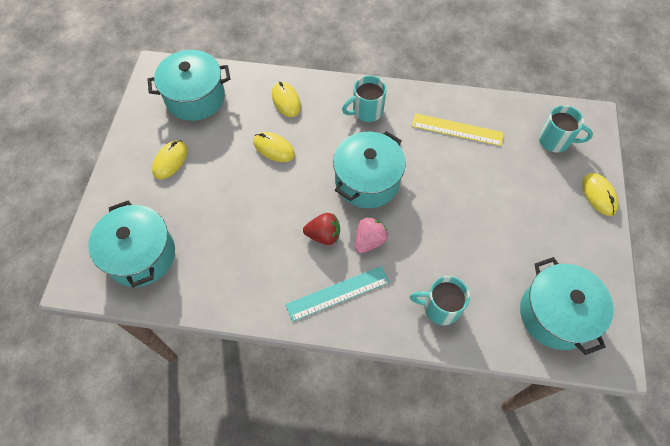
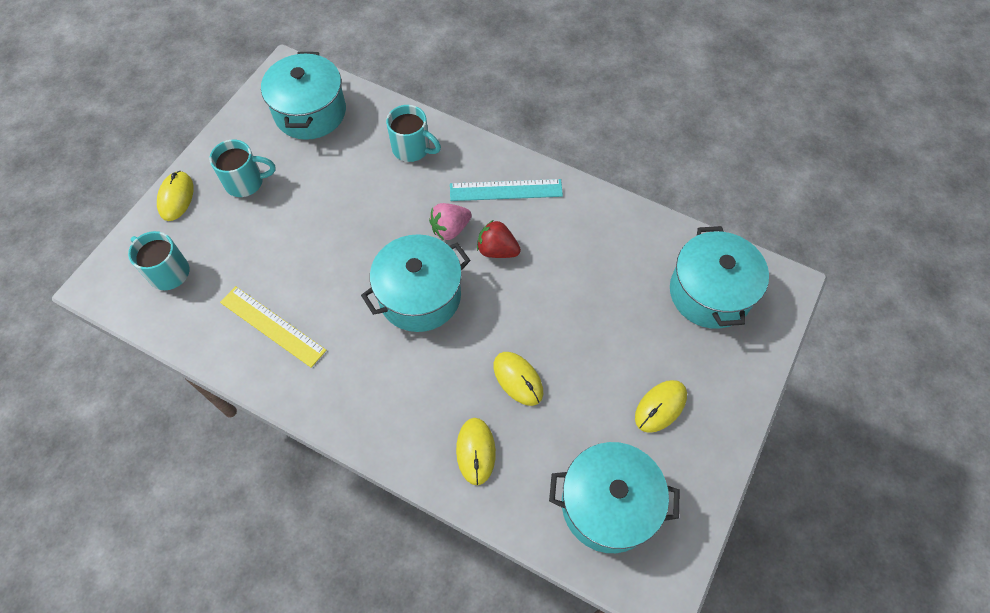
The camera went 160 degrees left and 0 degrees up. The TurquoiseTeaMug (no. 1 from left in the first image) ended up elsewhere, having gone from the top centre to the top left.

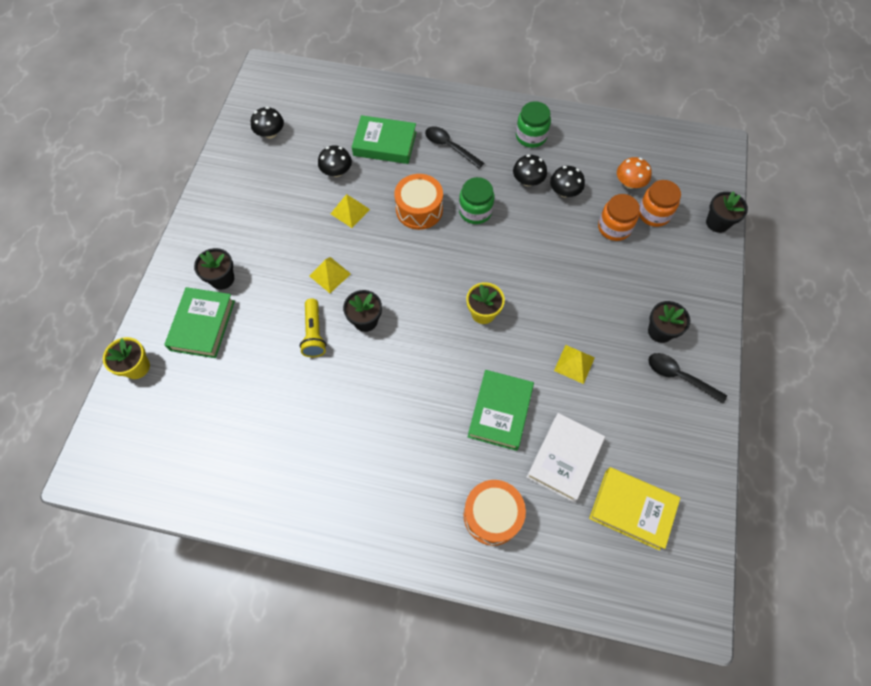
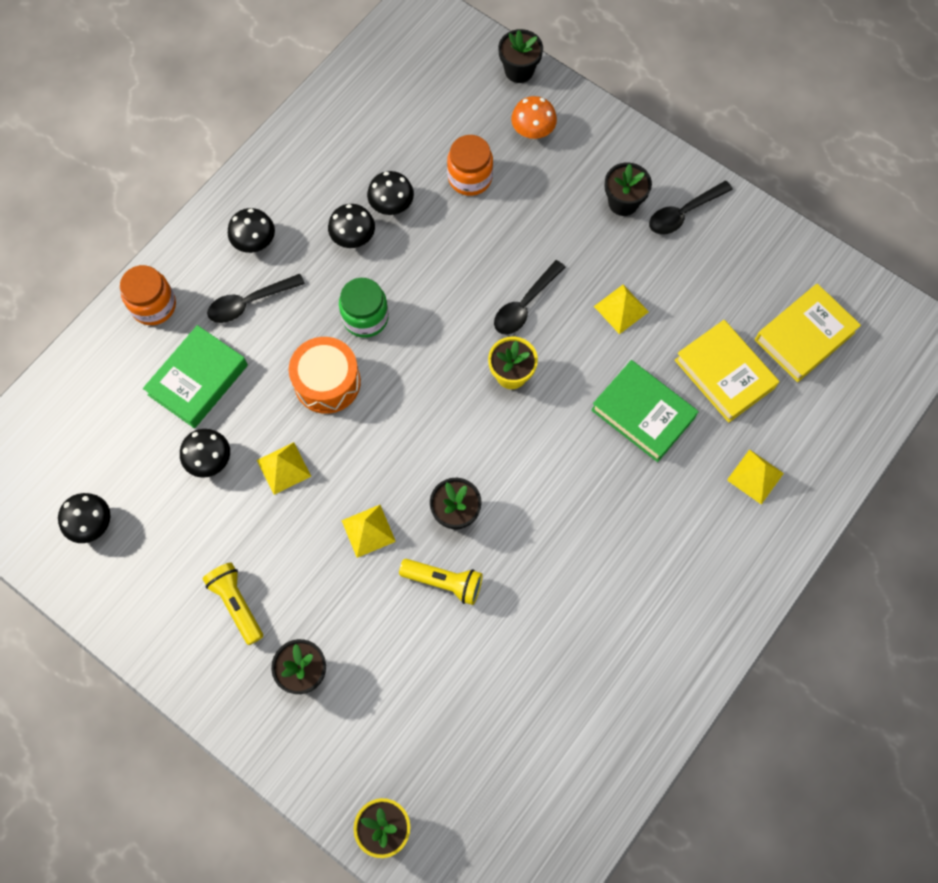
The camera went 65 degrees left and 5 degrees up. The second view lost the LeafGreenJamJar (no. 2 from left) at the top centre. The BrightOrangeFungus ended up elsewhere, having gone from the top right to the top centre. The BrightOrangeJamJar (no. 2 from left in the first image) ended up elsewhere, having gone from the top right to the middle left. The second view lost the LeafGreenHardback (no. 1 from left) at the middle left. What was the PureWhiteHardback at the centre turned into the YellowHardback (no. 1 from left) at the middle right. Where the BrightOrangeDrum (no. 2 from left) stood at the bottom centre, the YellowPyramid (no. 4 from left) came to stand at the middle right. The second view gained the JetBlackFungus (no. 3 from left) at the top left. The second view gained the JetBlackTeaspoon (no. 2 from left) at the centre. The second view gained the YellowPocketTorch (no. 1 from left) at the bottom left.

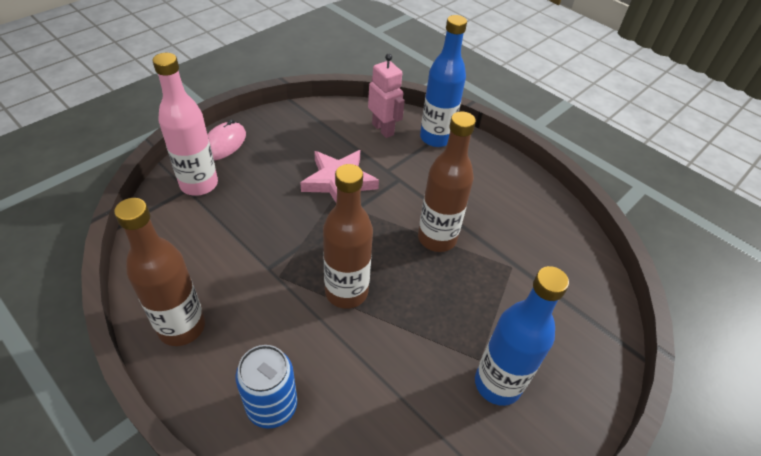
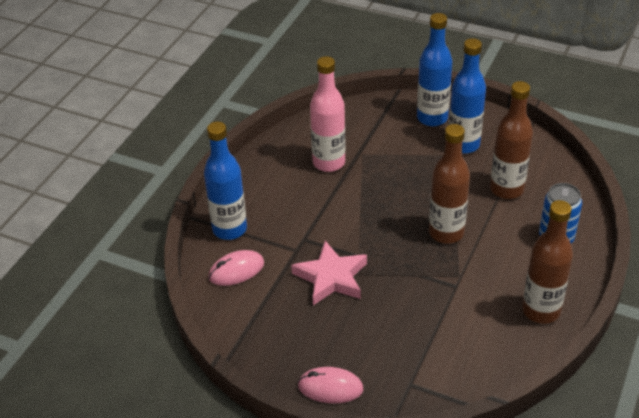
The camera went 105 degrees left and 5 degrees down. The RosyDrinkBottle ended up elsewhere, having gone from the top left to the top centre. Where the RosyToyRobot stood at the top centre, the RosyComputerMouse (no. 1 from left) came to stand at the centre. The DarkBrownDrinkBottle (no. 3 from left in the first image) ended up elsewhere, having gone from the centre to the middle right. The second view gained the RoyalBlueDrinkBottle (no. 2 from left) at the top right.

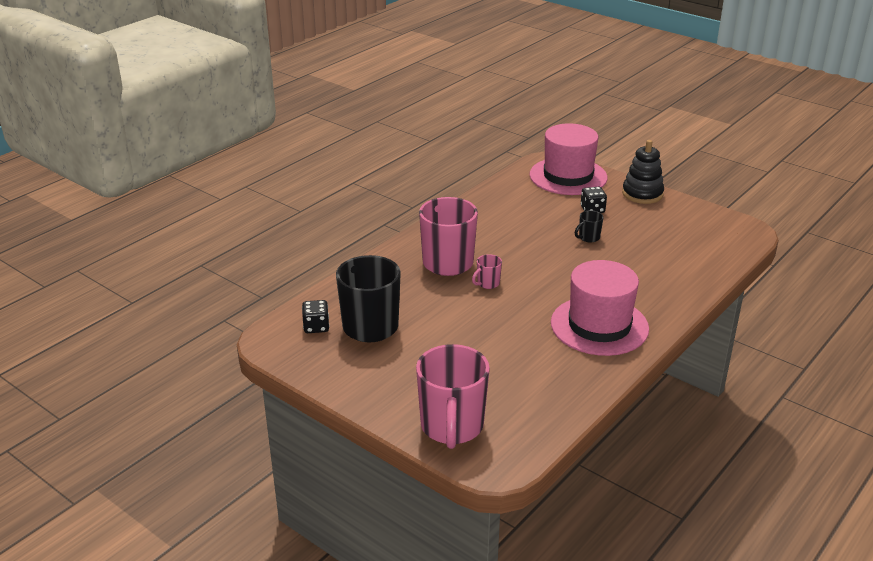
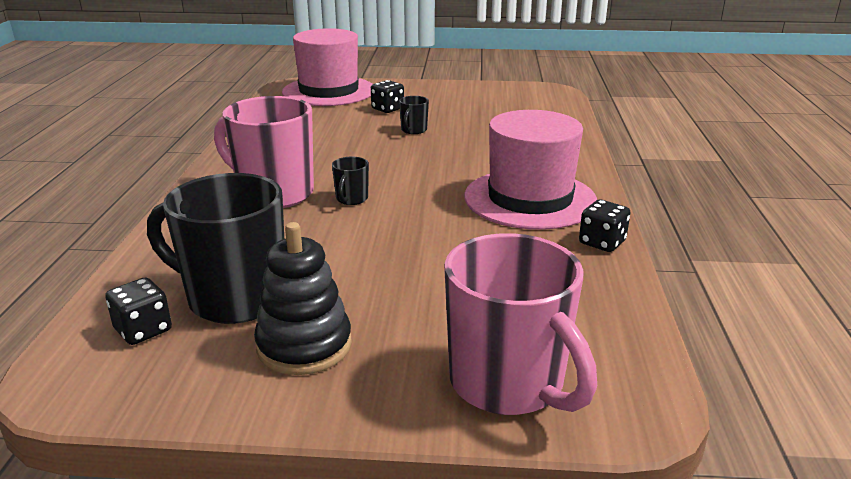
The camera went 35 degrees left and 5 degrees down. The JetBlackRingStacker ended up elsewhere, having gone from the top right to the centre. What was the RosyTeaMug (no. 3 from left) at the centre turned into the JetBlackTeaMug (no. 2 from left) at the centre. The second view gained the JetBlackDie (no. 3 from left) at the middle right.

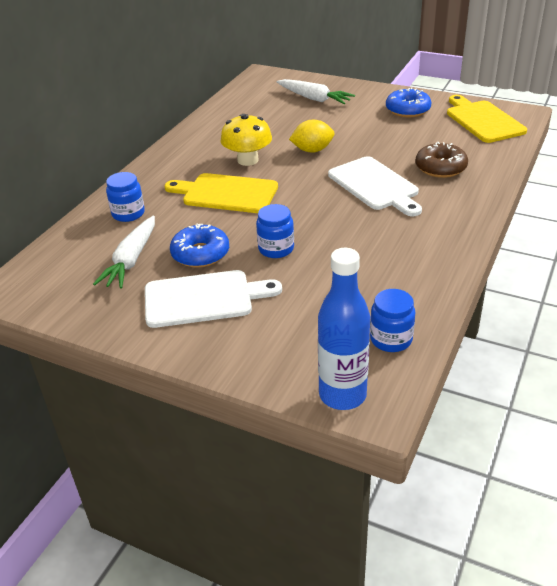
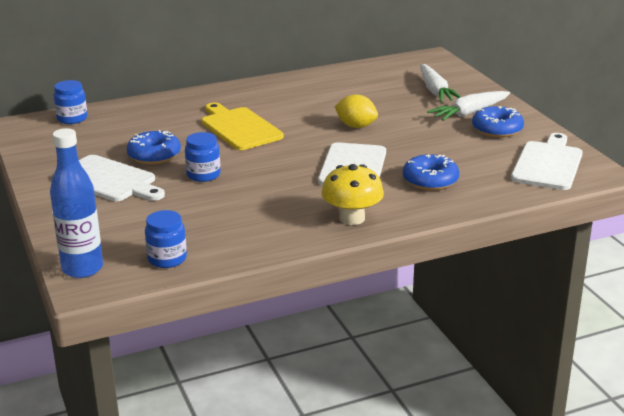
The camera went 40 degrees right and 10 degrees down. What was the YellowChoppingBoard (no. 2 from left) at the top right turned into the PureWhiteChoppingBoard (no. 3 from left) at the middle right. The YellowFungus ended up elsewhere, having gone from the top centre to the centre. What was the DarkBrownGlazedDonut at the top right turned into the RoyalBlueGlazedDonut (no. 2 from left) at the middle right. The RoyalBlueJamJar (no. 1 from left) ended up elsewhere, having gone from the middle left to the top left. The PureWhiteToyCarrot (no. 1 from left in the first image) ended up elsewhere, having gone from the middle left to the top right.

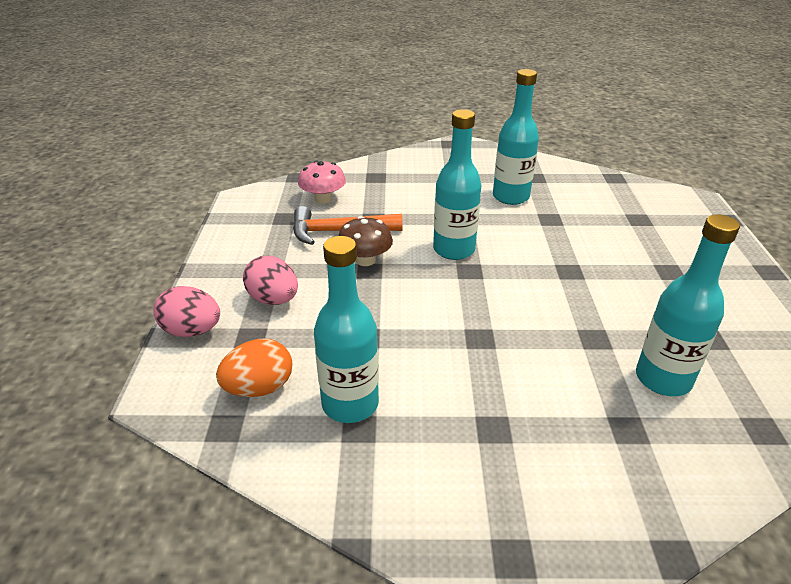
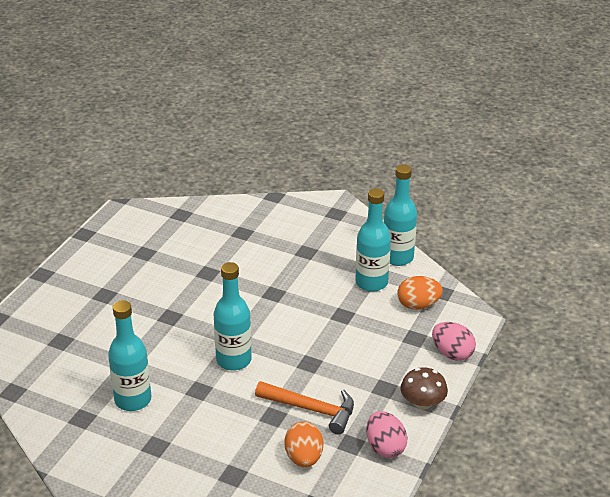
The camera went 155 degrees left and 0 degrees up. Where the RosyFungus stood at the top centre, the BrightOrangeEgg (no. 1 from left) came to stand at the bottom centre. The TurquoiseDrinkBottle (no. 4 from left) ended up elsewhere, having gone from the middle right to the centre. The DarkBrownFungus ended up elsewhere, having gone from the centre to the bottom right. The RosyEgg (no. 2 from left in the first image) ended up elsewhere, having gone from the centre to the bottom centre.

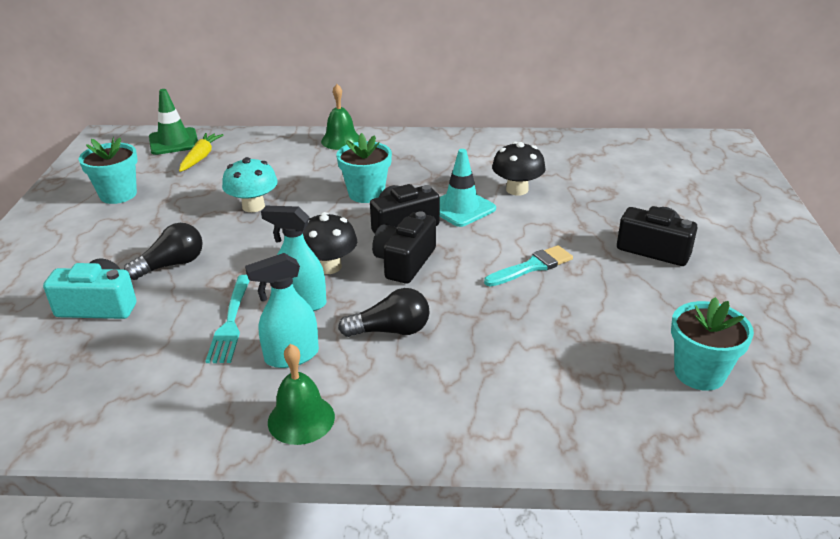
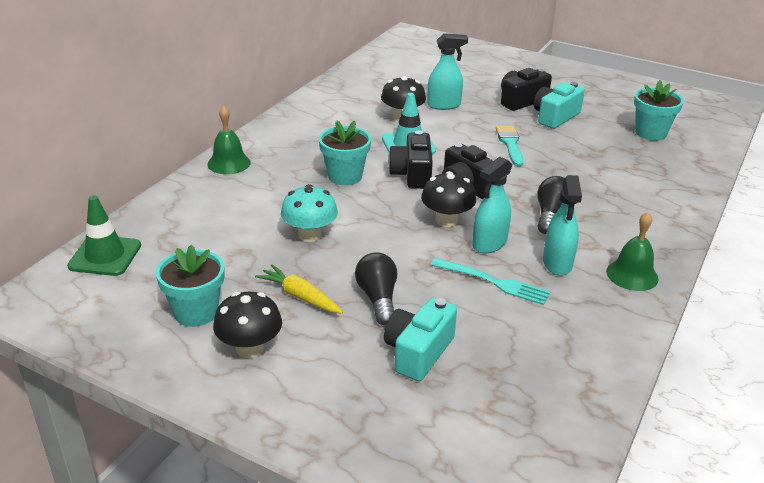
The camera went 65 degrees left and 0 degrees up. The YellowToyCarrot ended up elsewhere, having gone from the top left to the centre. The second view gained the TurquoiseSprayCleaner (no. 1 from left) at the top centre. The second view gained the TurquoiseCompactCamera (no. 2 from left) at the top right. The second view gained the JetBlackFungus (no. 1 from left) at the bottom left.

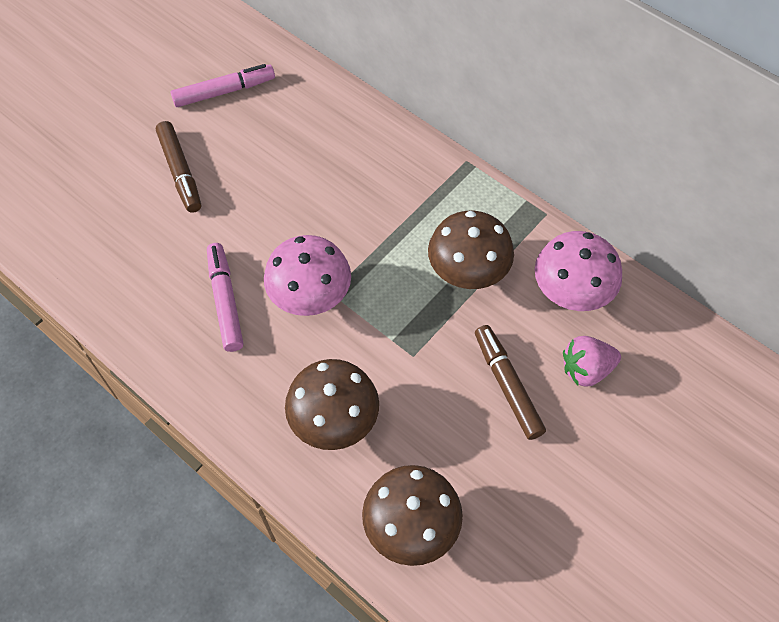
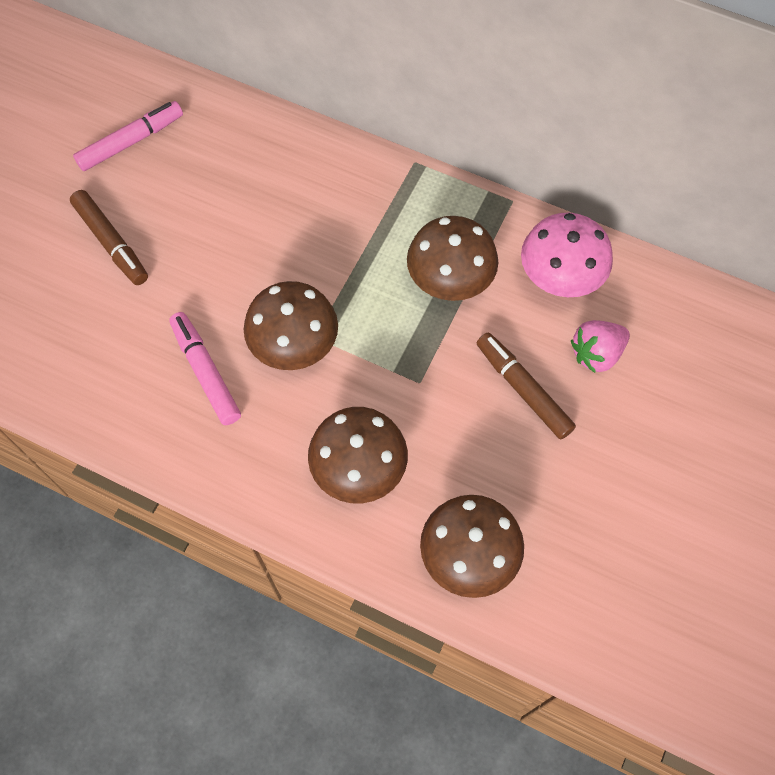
The camera went 15 degrees left and 5 degrees up. What was the RosyFungus (no. 1 from left) at the centre turned into the DarkBrownFungus (no. 1 from left) at the centre.

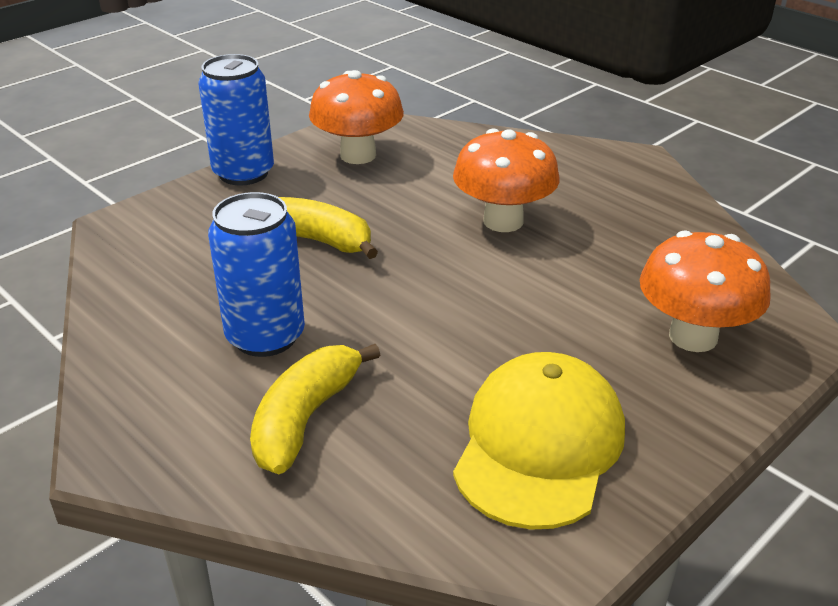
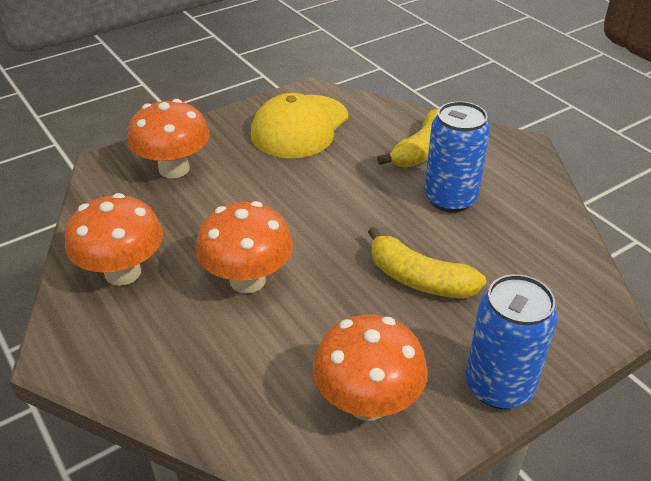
The camera went 170 degrees left and 5 degrees up. The second view gained the BrightOrangeFungus (no. 1 from left) at the middle left.

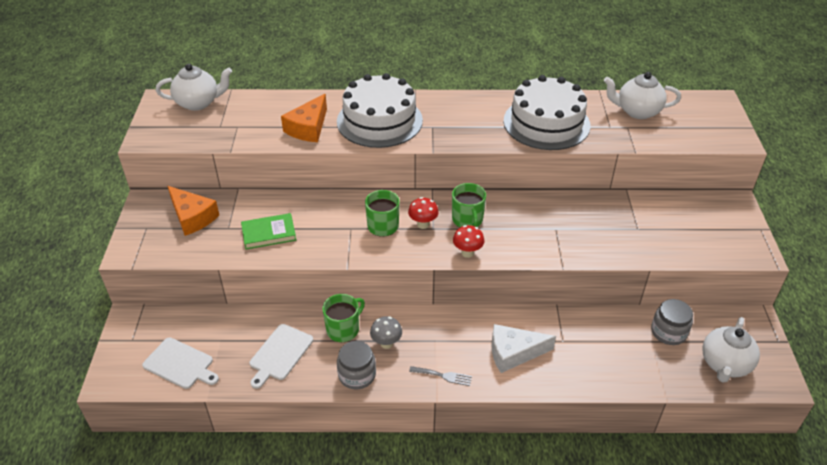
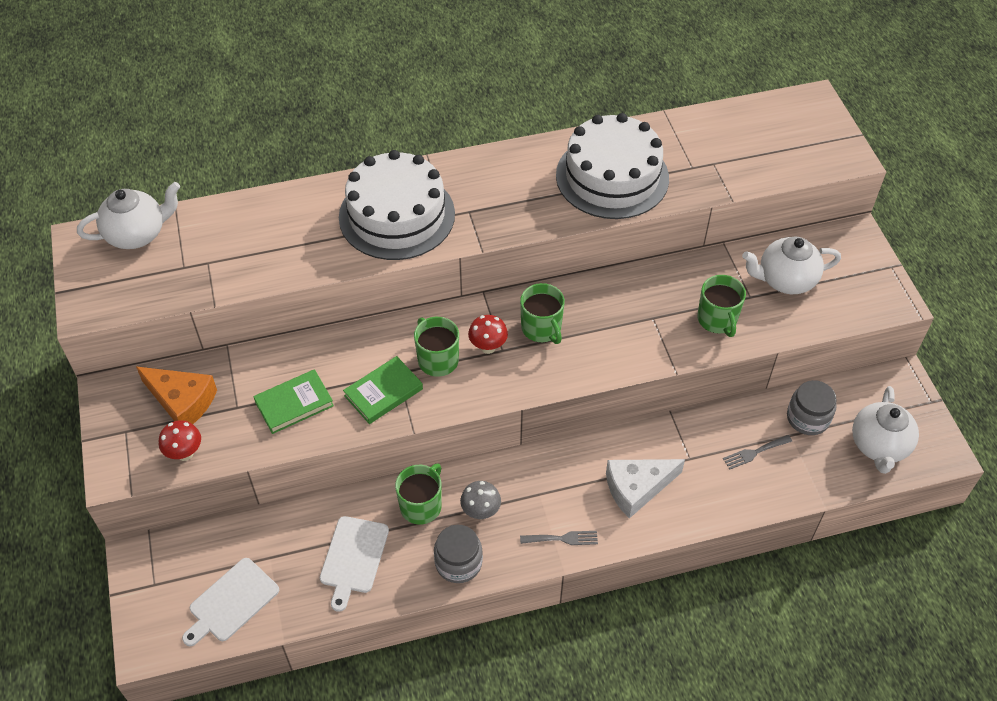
The camera went 15 degrees left and 10 degrees up. The PureWhiteTeaPot (no. 2 from left) ended up elsewhere, having gone from the top right to the middle right. The second view lost the BrightOrangeCheese (no. 2 from left) at the top centre. The CrimsonFungus (no. 2 from left in the first image) ended up elsewhere, having gone from the centre to the middle left. The PureWhiteChoppingBoard (no. 1 from left) at the bottom left ended up facing another way, 120 degrees clockwise from before. The second view gained the LeafGreenTeaMug (no. 4 from left) at the middle right. The second view gained the LeafGreenHardback (no. 2 from left) at the centre. The second view gained the GreyTableFork (no. 2 from left) at the middle right.

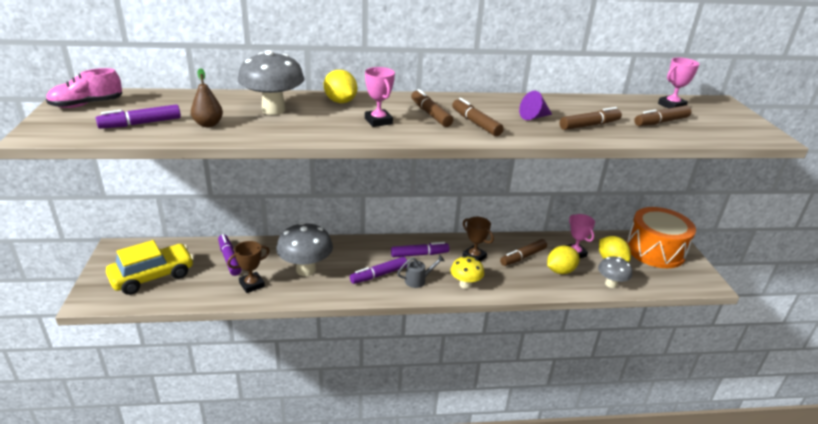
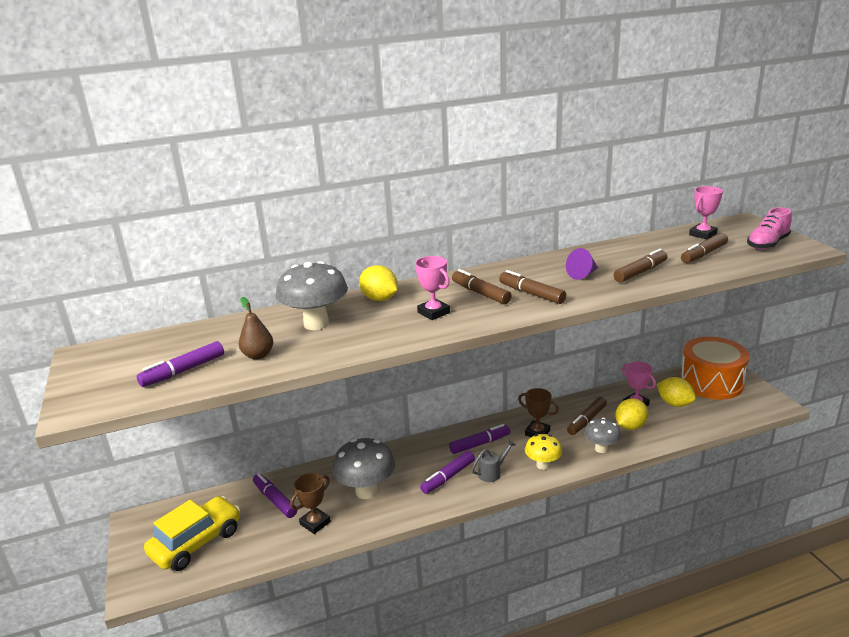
The camera went 10 degrees left and 5 degrees down. The RosyLaceUpShoe ended up elsewhere, having gone from the top left to the middle right. The GreyFungus (no. 3 from left) ended up elsewhere, having gone from the middle right to the bottom right.

